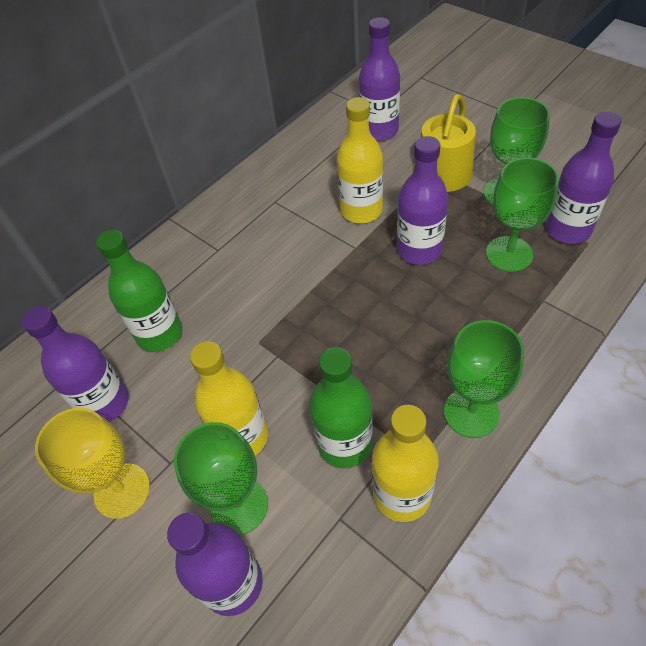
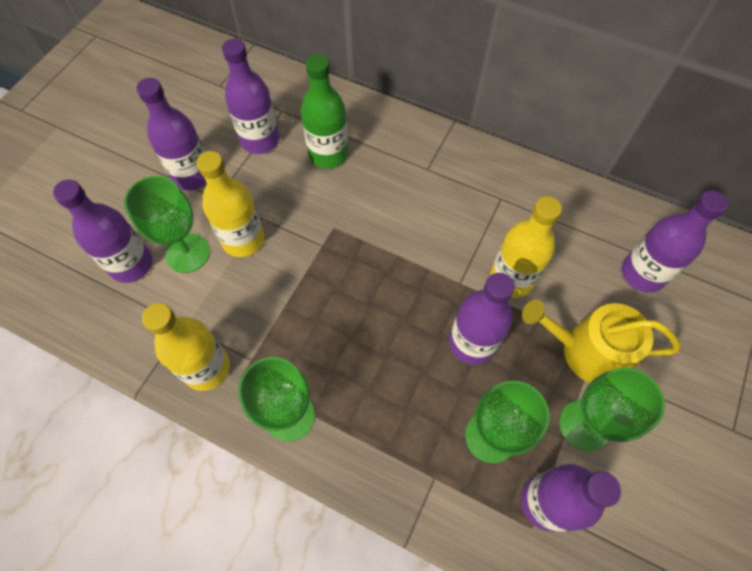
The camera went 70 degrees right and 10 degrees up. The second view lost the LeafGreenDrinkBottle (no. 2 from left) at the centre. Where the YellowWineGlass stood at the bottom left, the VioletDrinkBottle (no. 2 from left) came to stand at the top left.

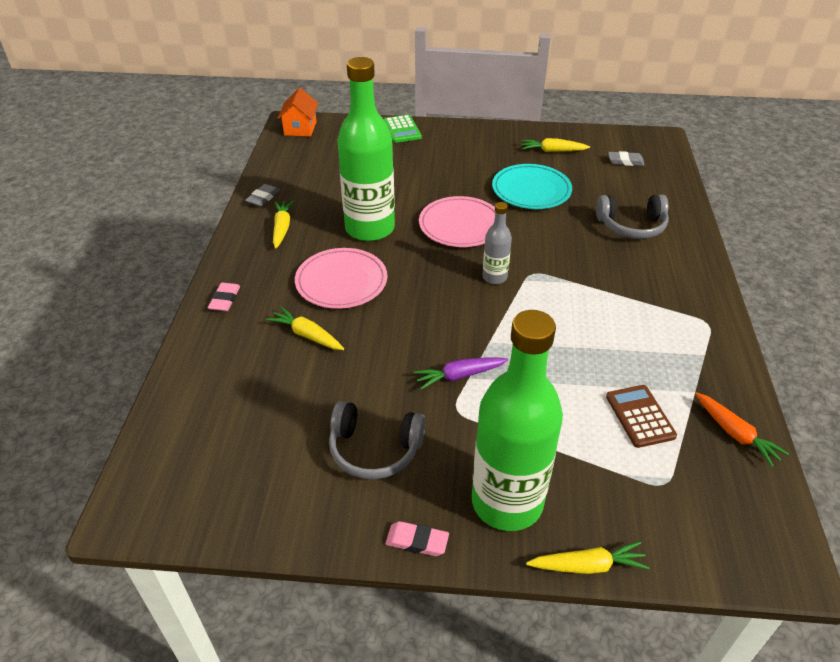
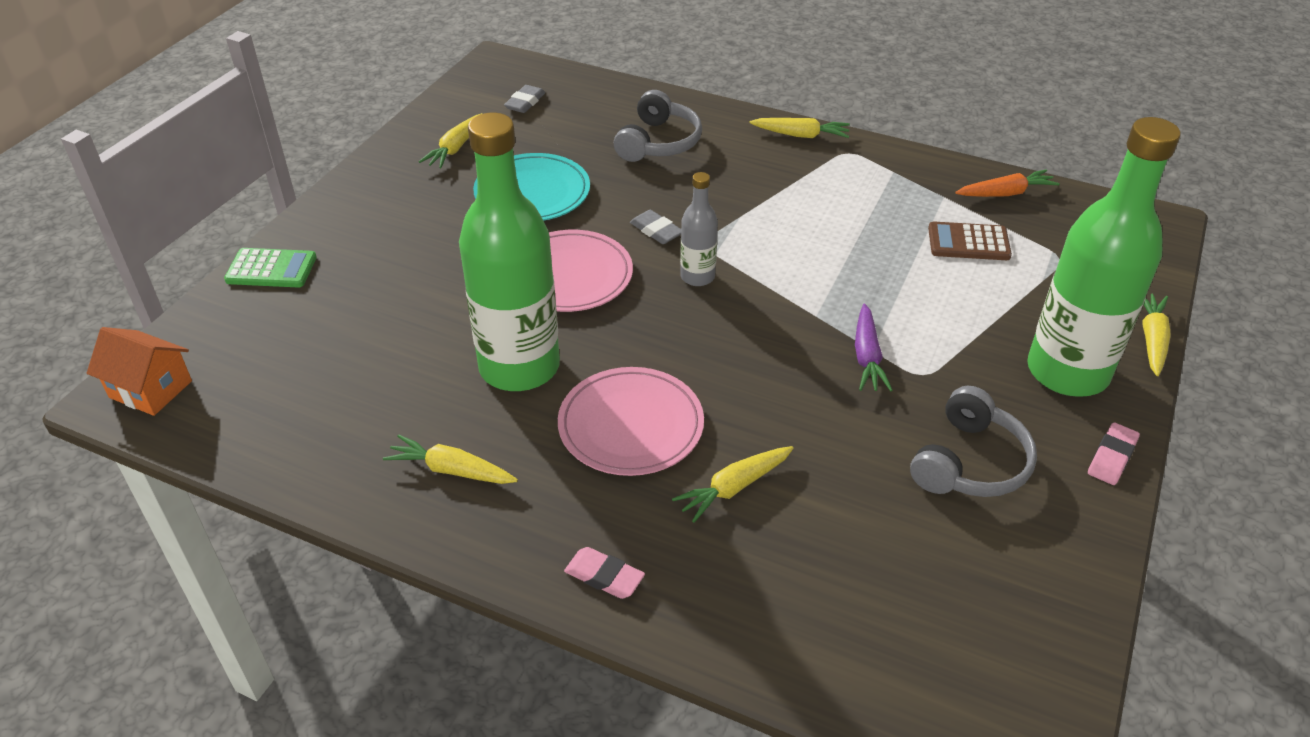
The camera went 70 degrees left and 0 degrees up. The GreyGumEraser (no. 1 from left in the first image) ended up elsewhere, having gone from the top left to the top centre. The second view gained the YellowToyCarrot (no. 4 from left) at the top centre.

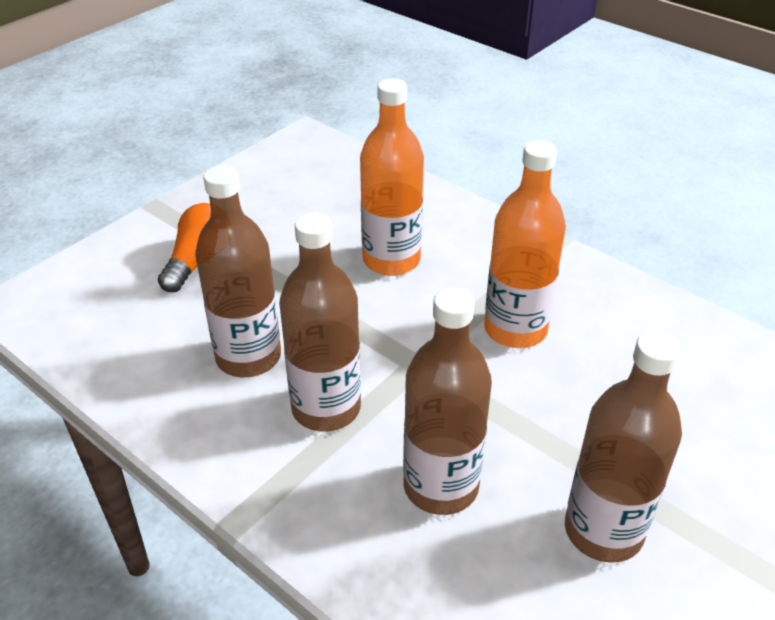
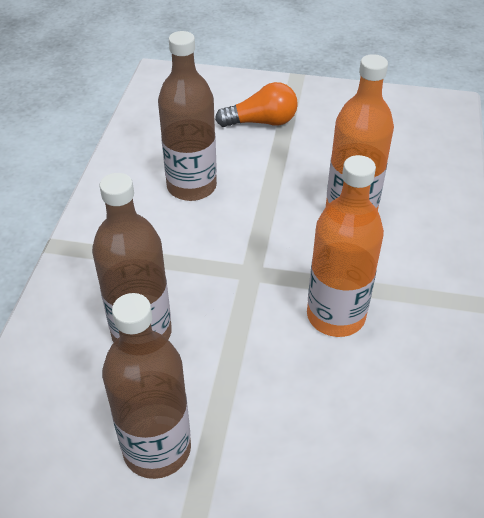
The camera went 60 degrees right and 5 degrees up. The second view lost the DarkBrownDrinkBottle (no. 2 from left) at the centre.

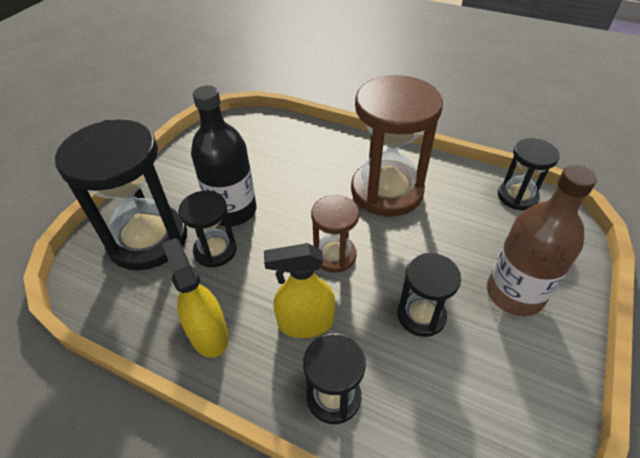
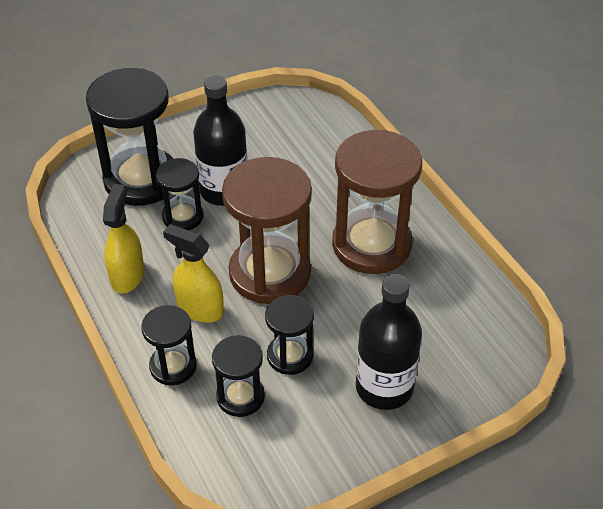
The camera went 35 degrees right and 0 degrees up. The JetBlackSandglass (no. 5 from left in the first image) ended up elsewhere, having gone from the middle right to the bottom centre. What was the DarkBrownDrinkBottle at the middle right turned into the JetBlackDrinkBottle (no. 2 from left) at the bottom centre. The size of the DarkBrownSandglass (no. 1 from left) at the centre changed by a factor of 1.88.

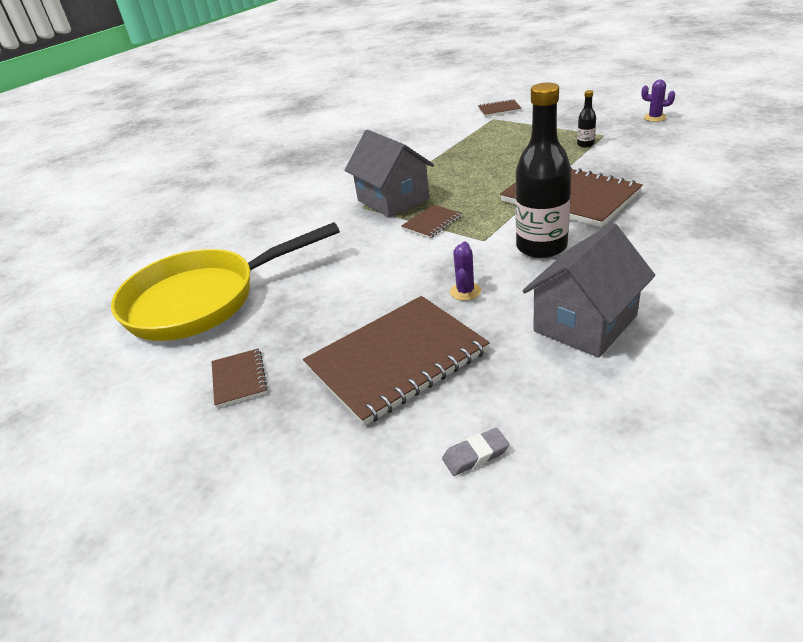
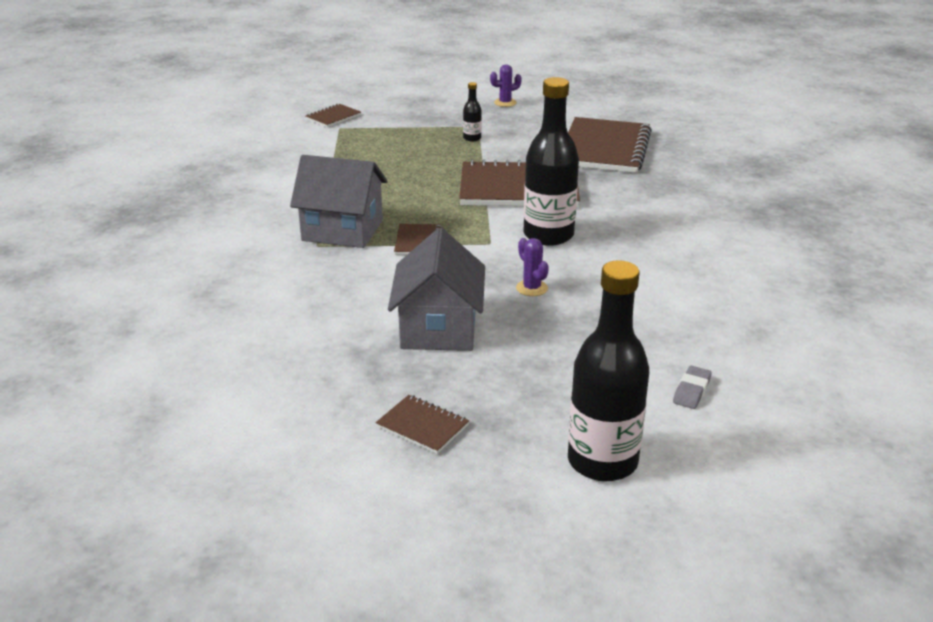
The camera went 45 degrees left and 5 degrees down. The second view lost the YellowFryingPan at the middle left. The GreyToyHouse (no. 2 from left) ended up elsewhere, having gone from the middle right to the centre. The DarkBrownNotepad (no. 2 from left in the first image) ended up elsewhere, having gone from the centre to the top centre. The second view gained the JetBlackDrinkBottle (no. 3 from left) at the centre.

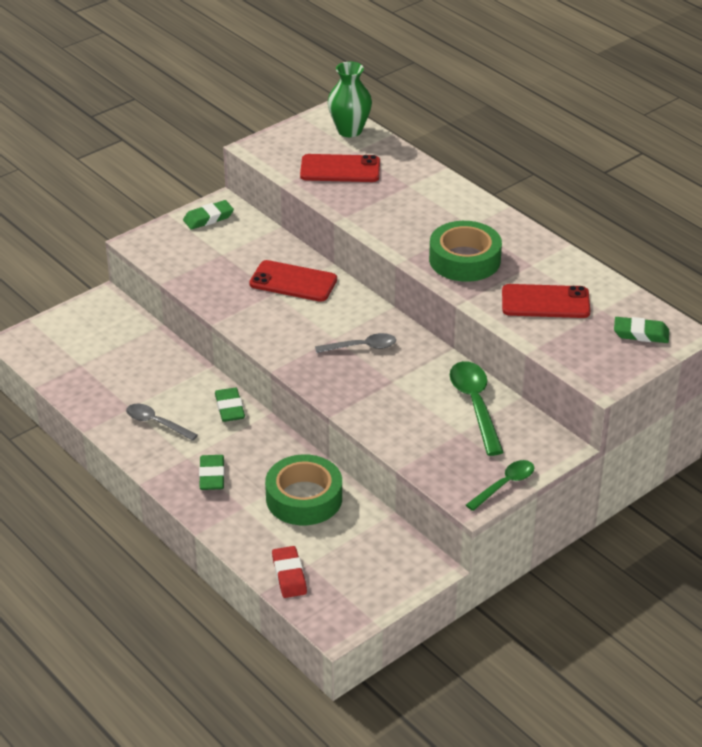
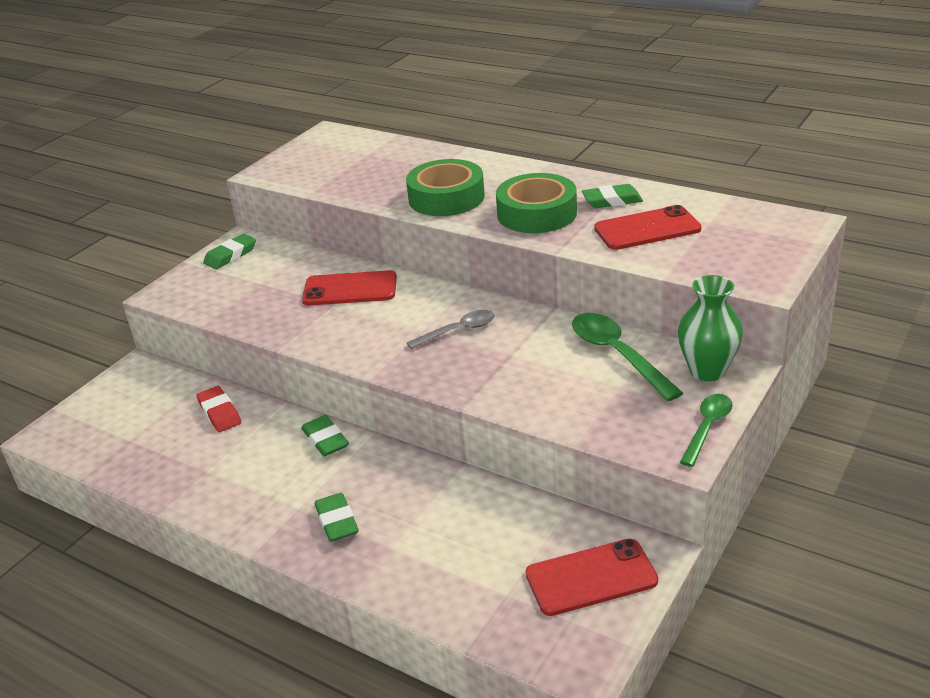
The camera went 15 degrees left and 5 degrees down. The LeafGreenFlowerVase ended up elsewhere, having gone from the top centre to the middle right. The CrimsonSmartphone (no. 2 from left) ended up elsewhere, having gone from the top centre to the bottom centre. The LeafGreenGumEraser (no. 4 from left) ended up elsewhere, having gone from the middle right to the top centre. The second view lost the GreyTeaspoon (no. 1 from left) at the middle left. The LeafGreenRollOfTape (no. 1 from left) ended up elsewhere, having gone from the centre to the top centre. The CrimsonGumEraser ended up elsewhere, having gone from the bottom centre to the middle left.

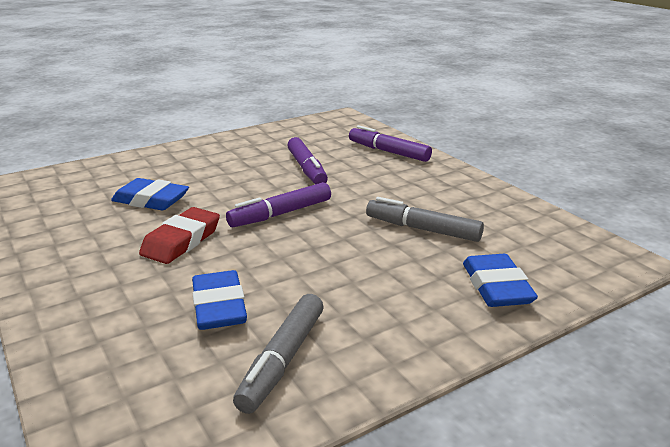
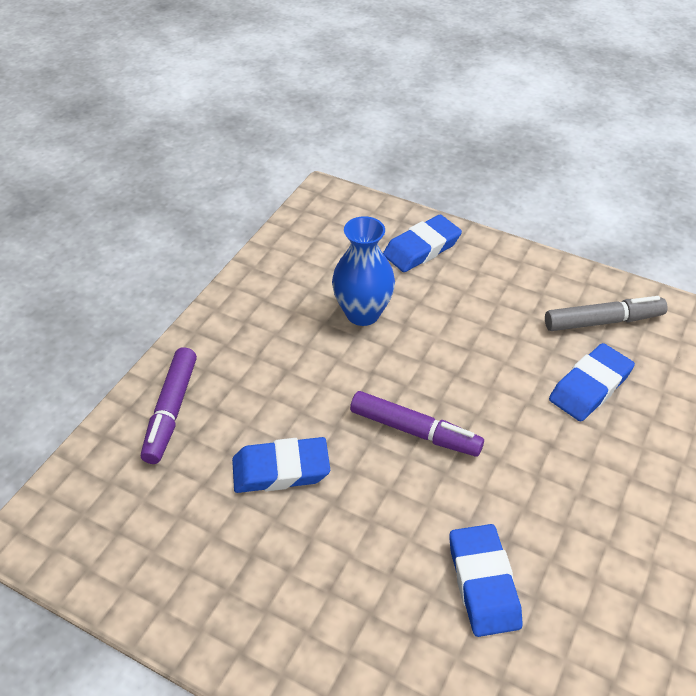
The camera went 120 degrees left and 20 degrees up. Where the VioletFeltPen (no. 2 from left) stood at the centre, the RoyalBlueGumEraser (no. 1 from left) came to stand at the bottom centre. Where the GreyFeltPen (no. 2 from left) stood at the centre, the RoyalBlueFlowerVase came to stand at the centre. The second view lost the CrimsonGumEraser at the middle left.

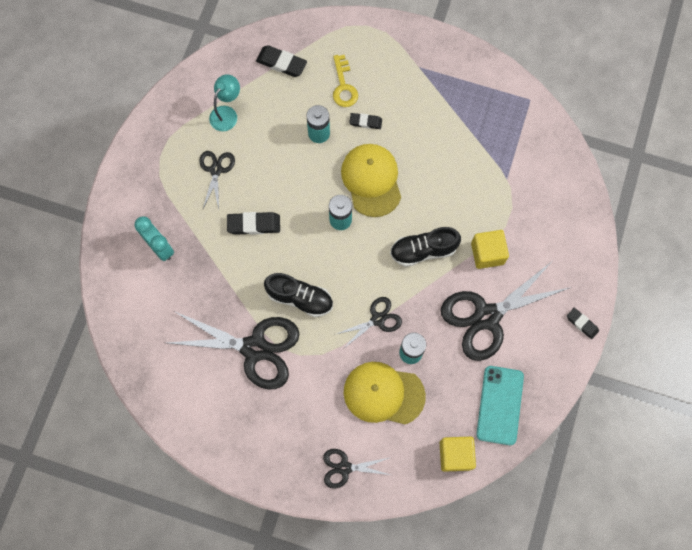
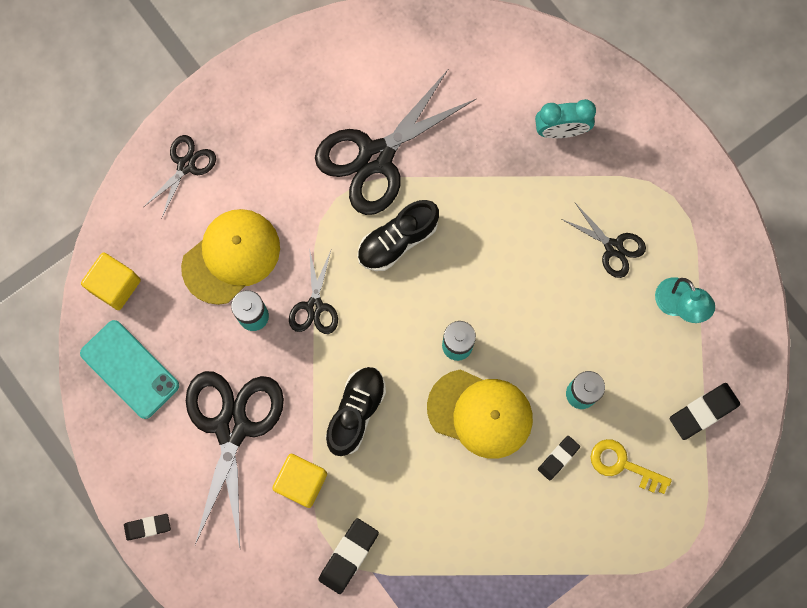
The camera went 125 degrees right and 5 degrees up. The JetBlackGumEraser (no. 1 from left in the first image) ended up elsewhere, having gone from the centre to the bottom centre.

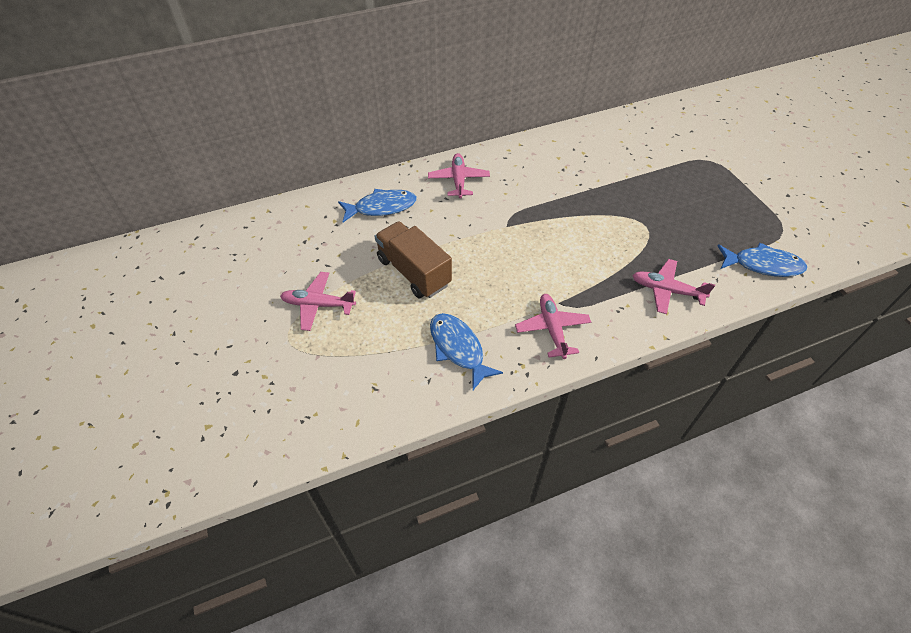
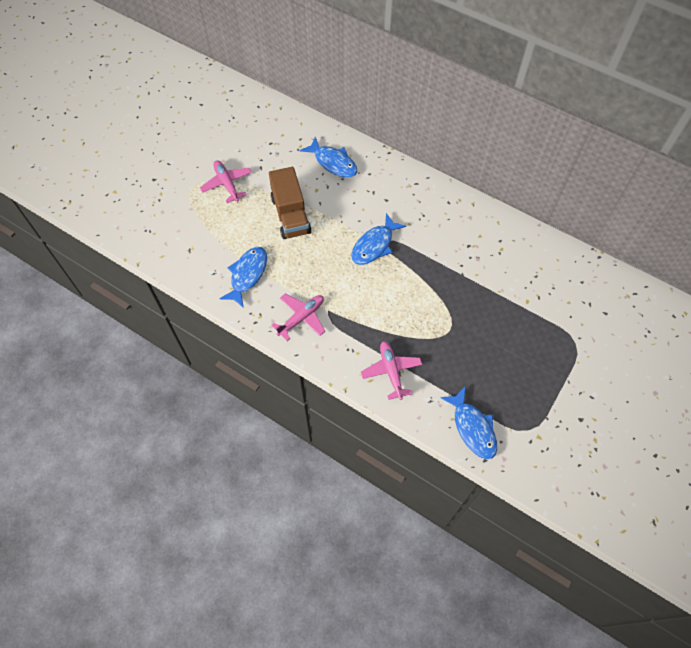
The camera went 55 degrees right and 10 degrees up. The second view lost the RosyAeroplane (no. 2 from left) at the top centre. The DarkBrownLorry at the centre ended up facing another way, 150 degrees clockwise from before. The second view gained the RoyalBlueFishFigure (no. 3 from left) at the centre.

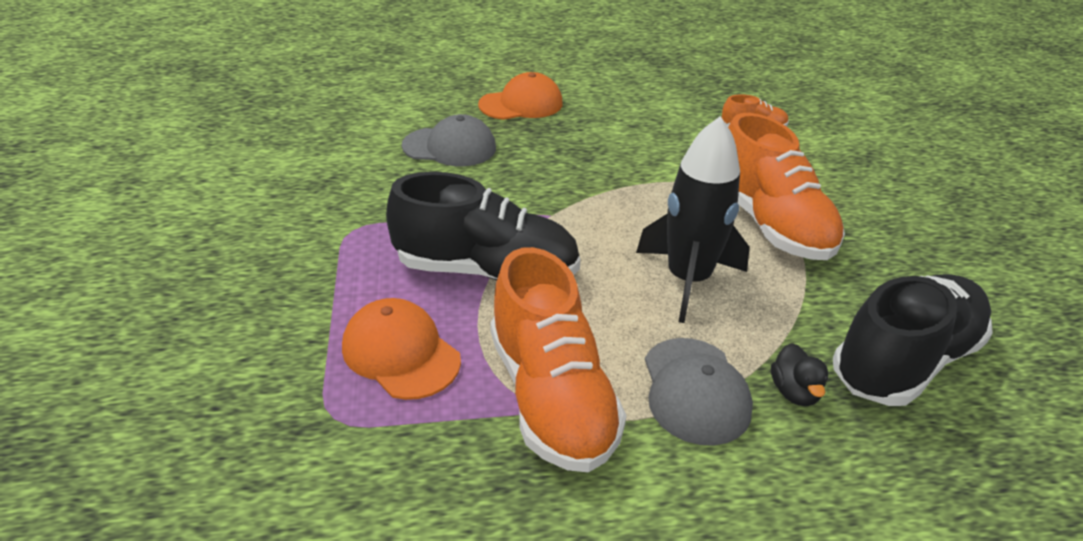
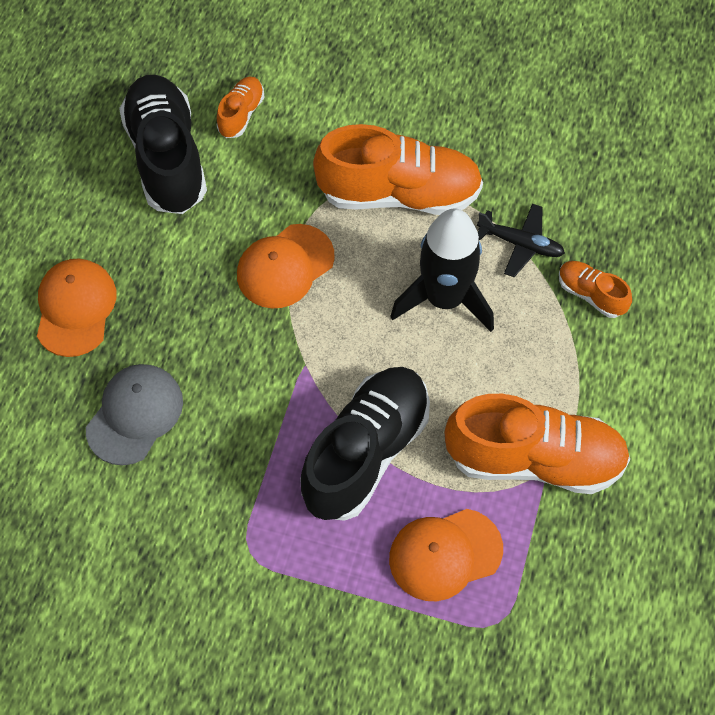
The camera went 65 degrees left and 25 degrees up. The JetBlackLaceUpShoe (no. 2 from left in the first image) ended up elsewhere, having gone from the middle right to the top left. The second view lost the GreyCap (no. 2 from left) at the bottom centre. Where the JetBlackDuck stood at the bottom right, the BrightOrangeLaceUpShoe (no. 4 from left) came to stand at the middle right. The second view gained the JetBlackAeroplane at the middle right. The second view gained the BrightOrangeCap (no. 2 from left) at the centre.

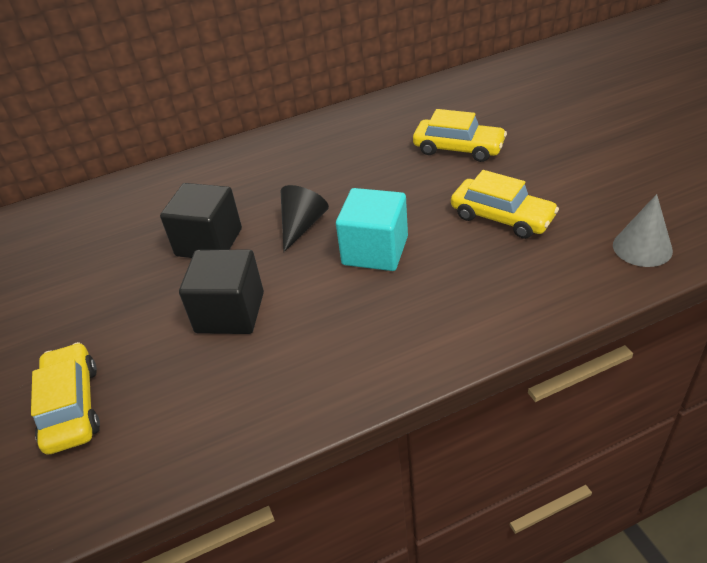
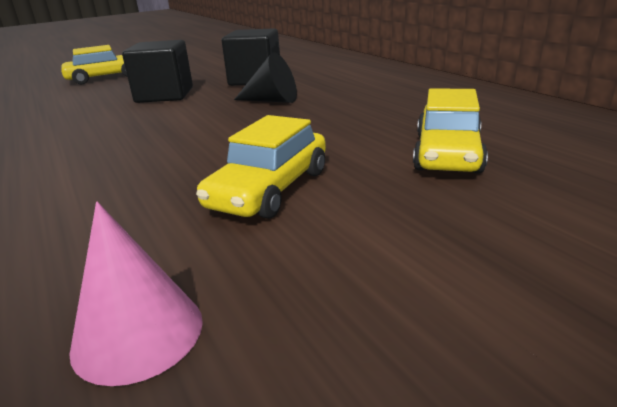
The camera went 80 degrees right and 15 degrees down. The second view lost the TurquoiseSolidCube at the centre. What was the GreySolidCone at the middle right turned into the RosySolidCone at the bottom left.

